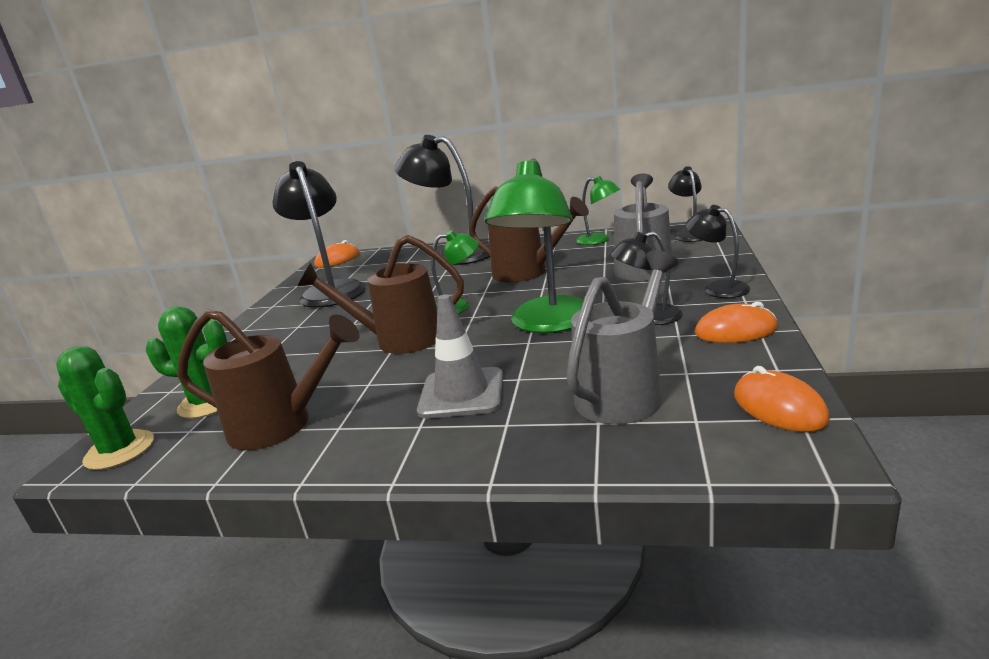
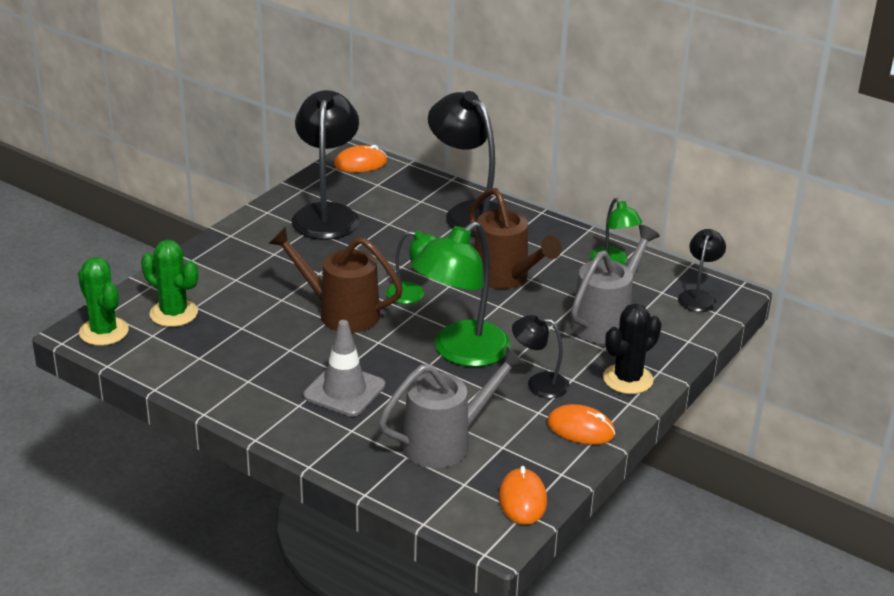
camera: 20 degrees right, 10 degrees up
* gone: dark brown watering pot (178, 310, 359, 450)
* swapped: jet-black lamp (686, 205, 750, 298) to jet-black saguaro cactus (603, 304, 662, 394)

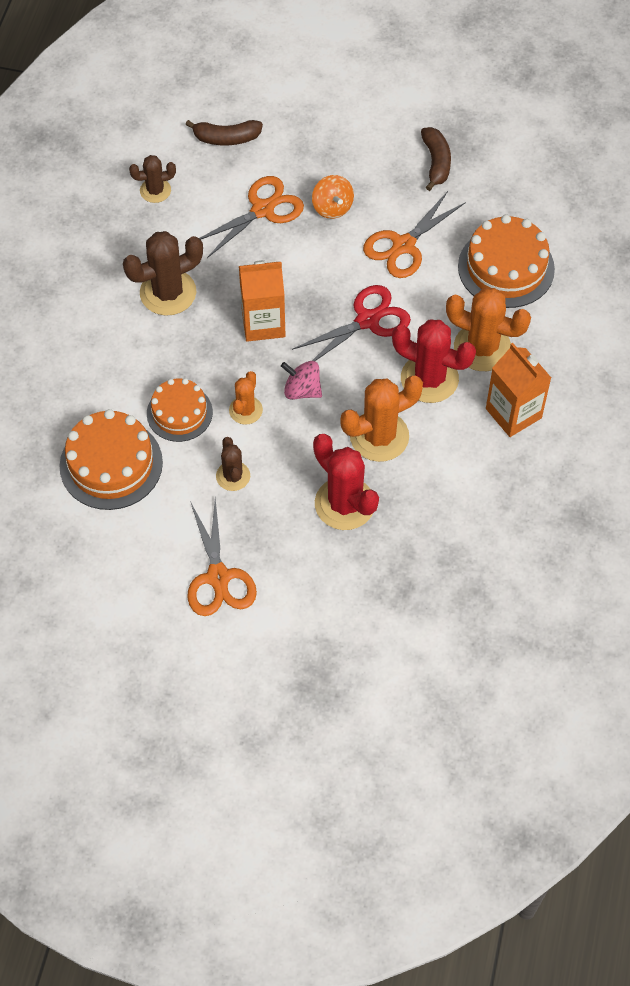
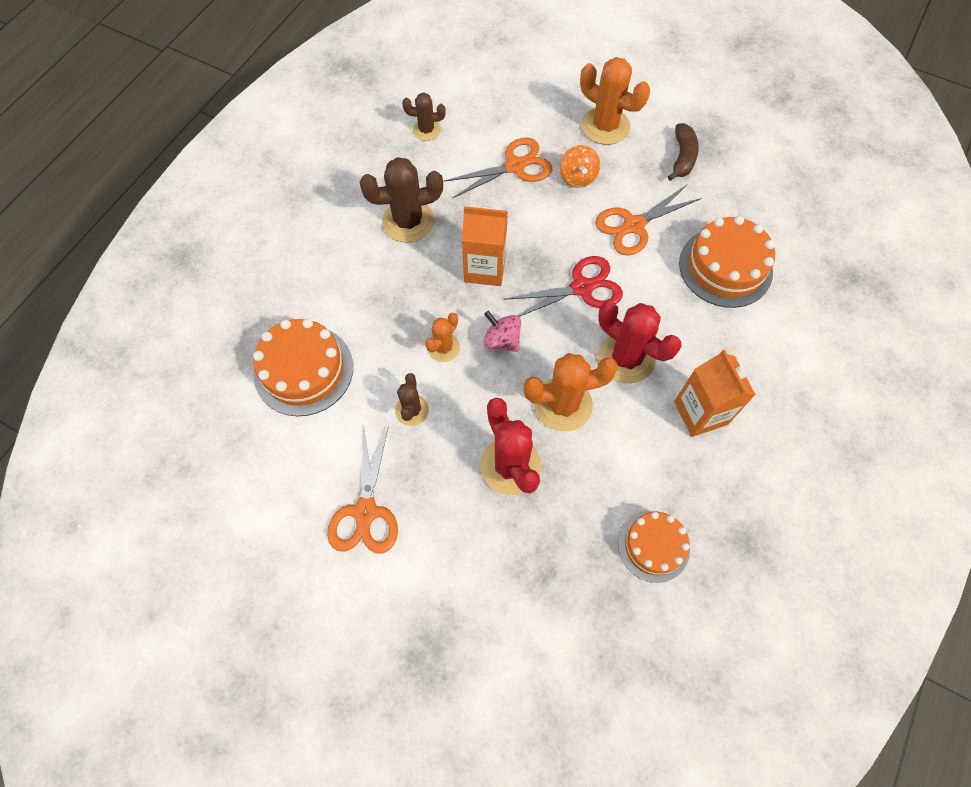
camera: 15 degrees right, 5 degrees up
* gone: dark brown banana (185, 120, 263, 145)
* shifted: bright orange gateau (147, 378, 213, 442) to (618, 511, 690, 583)
* shifted: bright orange saguaro cactus (446, 288, 531, 371) to (580, 57, 650, 145)

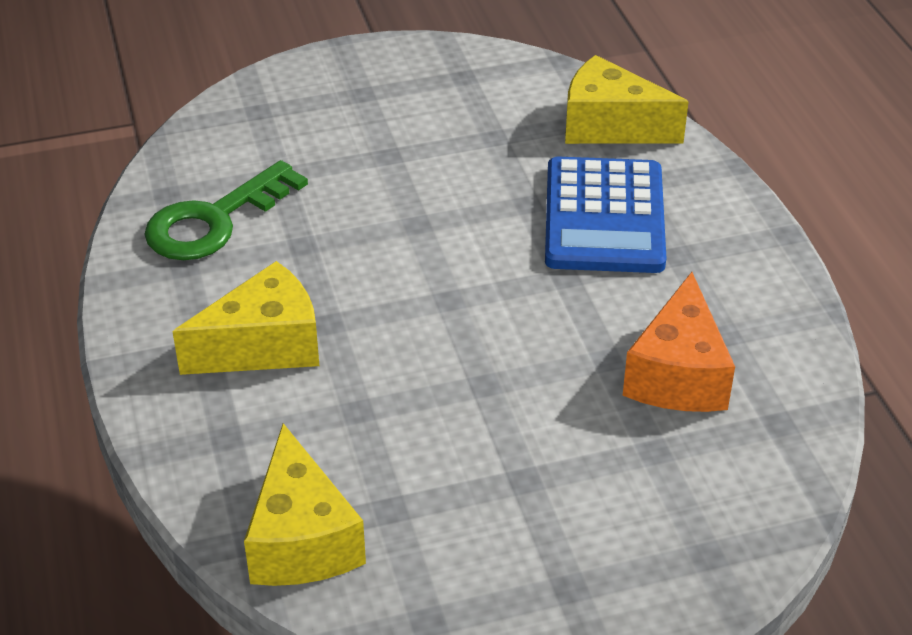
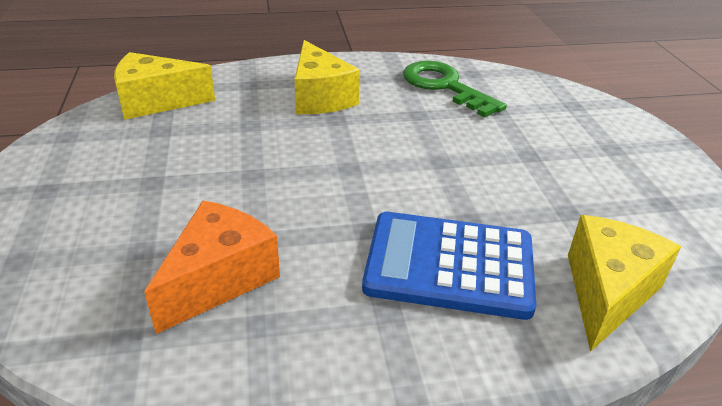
camera: 95 degrees right, 5 degrees down
* rotated: bright orange cheese (623, 272, 735, 412) = (144, 201, 280, 334) 105 degrees clockwise

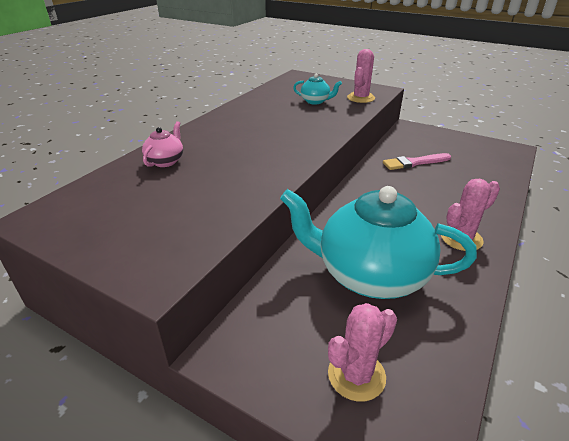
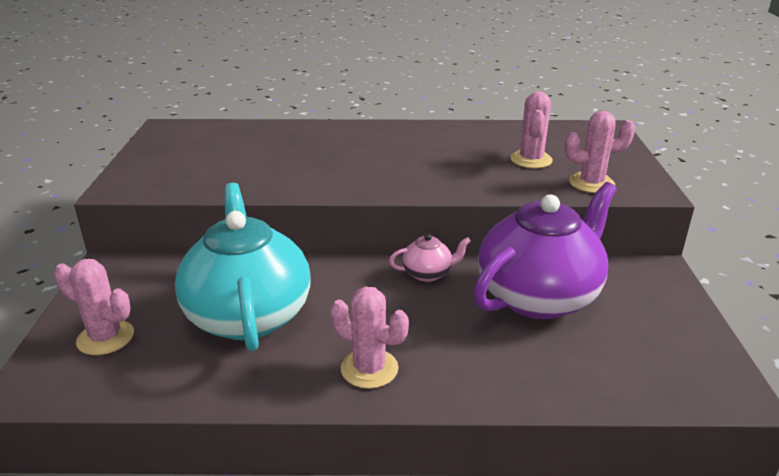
camera: 60 degrees right, 5 degrees down
* shifted: pink teapot (142, 121, 183, 167) to (389, 234, 471, 282)
* swapped: aqua teapot (293, 73, 342, 105) to pink saguaro cactus (510, 91, 553, 168)
* swapped: pink paint brush (383, 153, 451, 170) to purple teapot (474, 182, 617, 319)

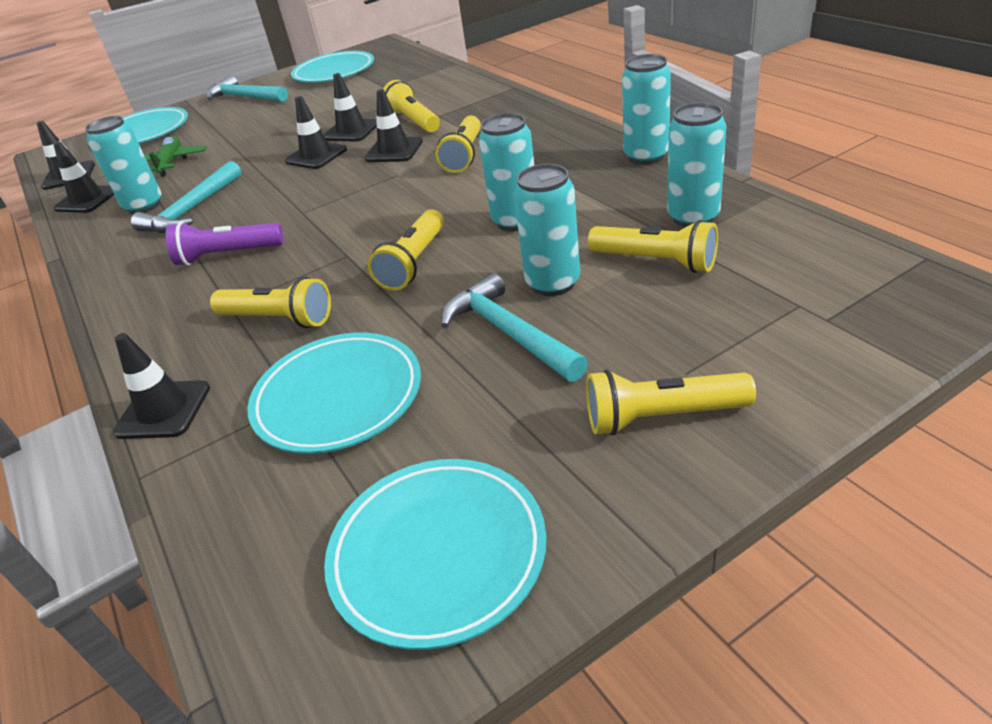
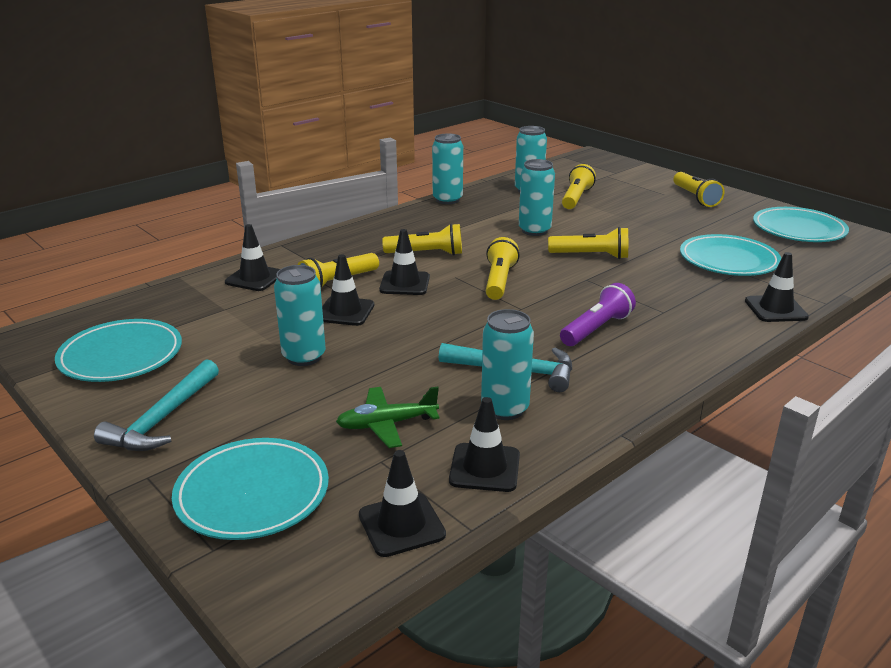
camera: 105 degrees left, 10 degrees down
* gone: aqua hammer (441, 273, 588, 382)
* shifted: bright yellow pocket torch (210, 277, 331, 328) to (486, 237, 520, 300)
* shifted: jet-black road cone (285, 96, 347, 169) to (225, 224, 280, 291)
* shifted: aqua can (514, 164, 580, 296) to (274, 265, 326, 366)
* rotated: purple pocket torch (165, 222, 283, 266) = (560, 283, 636, 346) 120 degrees counterclockwise

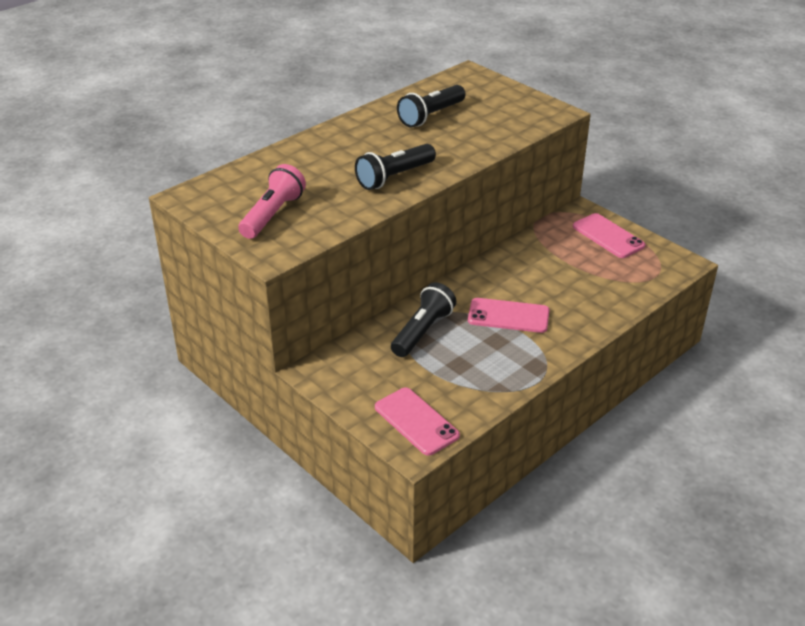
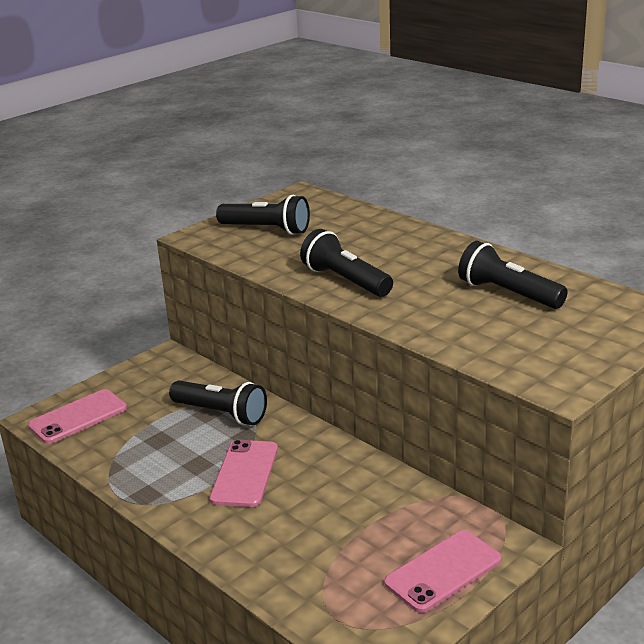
camera: 90 degrees right, 10 degrees down
* repainted: pink pocket torch (238, 164, 306, 239) to jet-black pocket torch (216, 195, 310, 235)

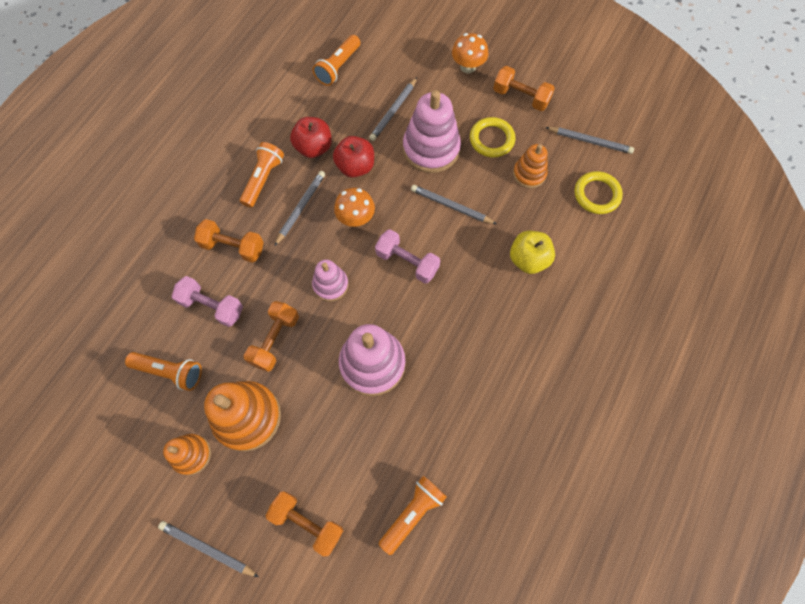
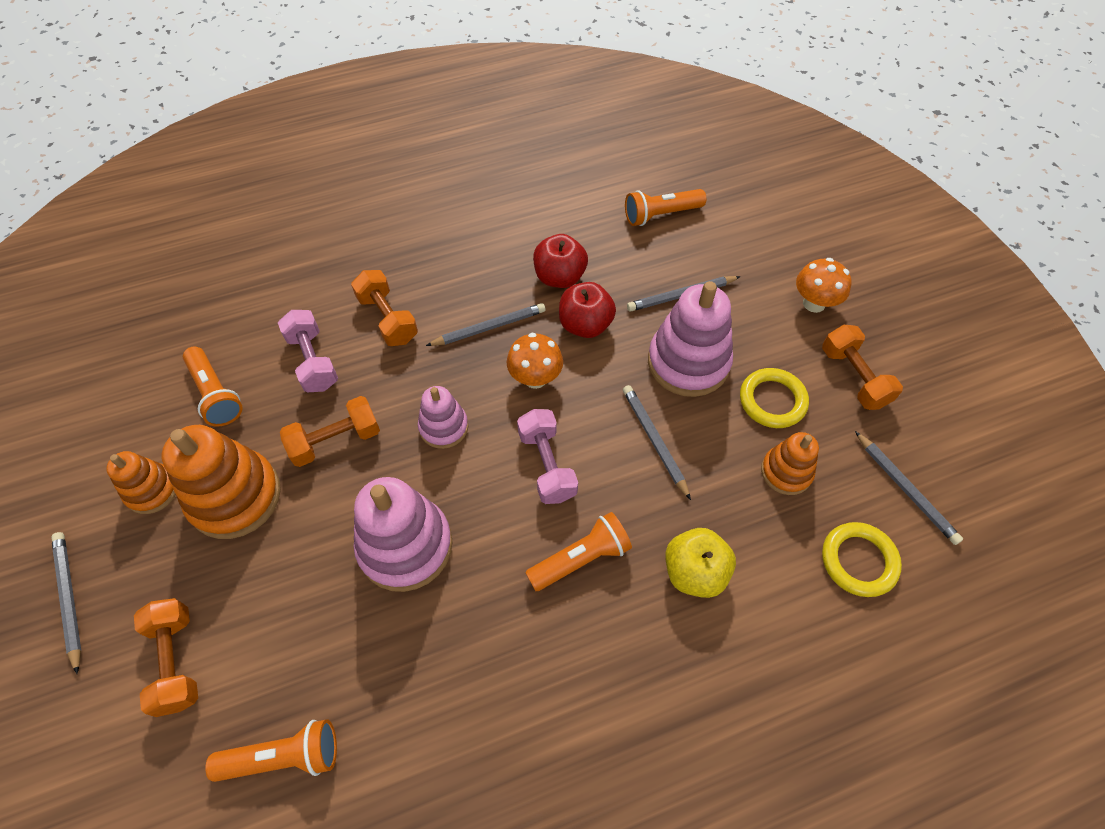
camera: 40 degrees right, 10 degrees down
* shifted: bright orange pocket torch (240, 142, 284, 208) to (525, 512, 632, 591)

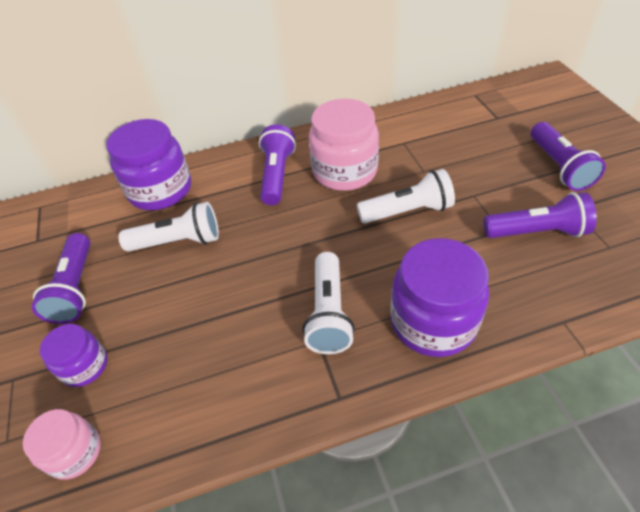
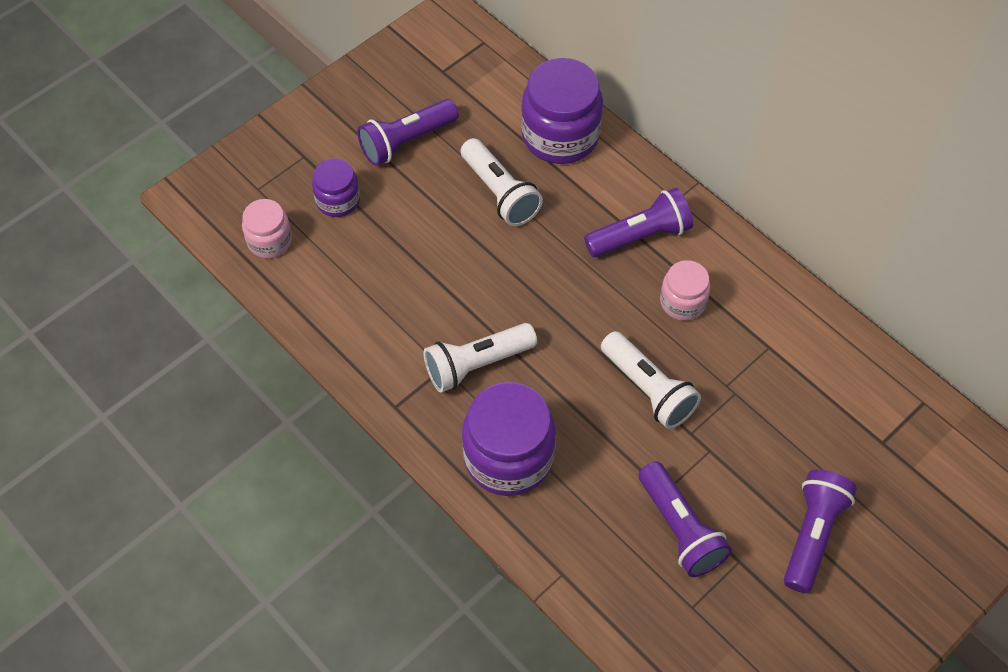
camera: 60 degrees right, 10 degrees up
* rotated: purple pocket torch (531, 122, 606, 191) = (784, 469, 857, 593) 150 degrees clockwise
* scaled: pink preserve jar (309, 99, 379, 191) = (660, 260, 711, 321) x0.55

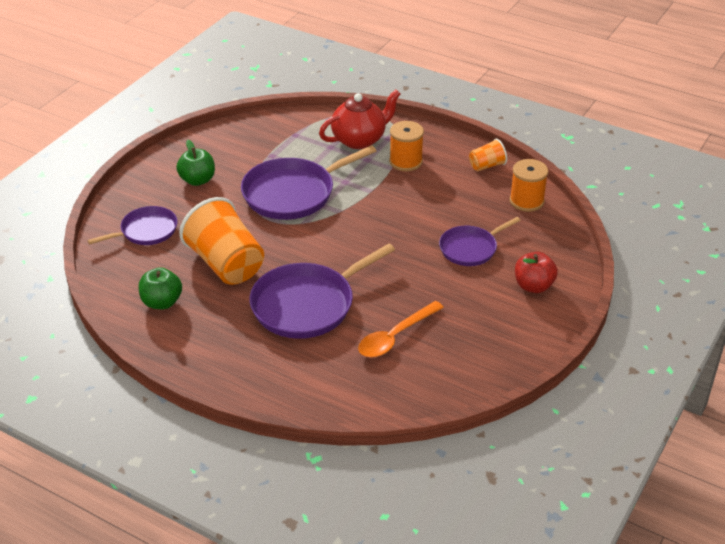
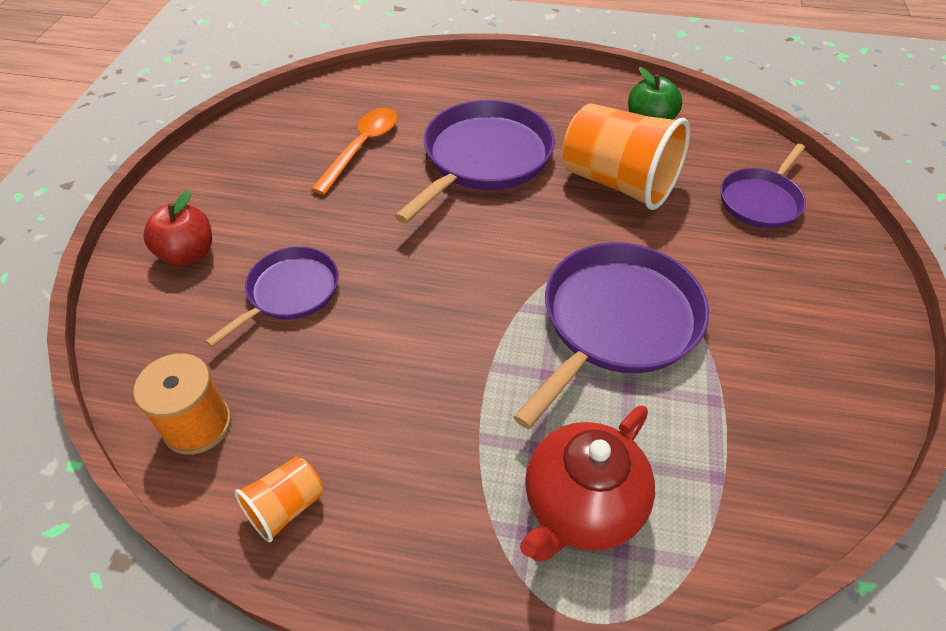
camera: 160 degrees right, 10 degrees up
* gone: emerald apple fruit (176, 140, 215, 186)
* gone: bright orange reel of thread (389, 121, 424, 171)

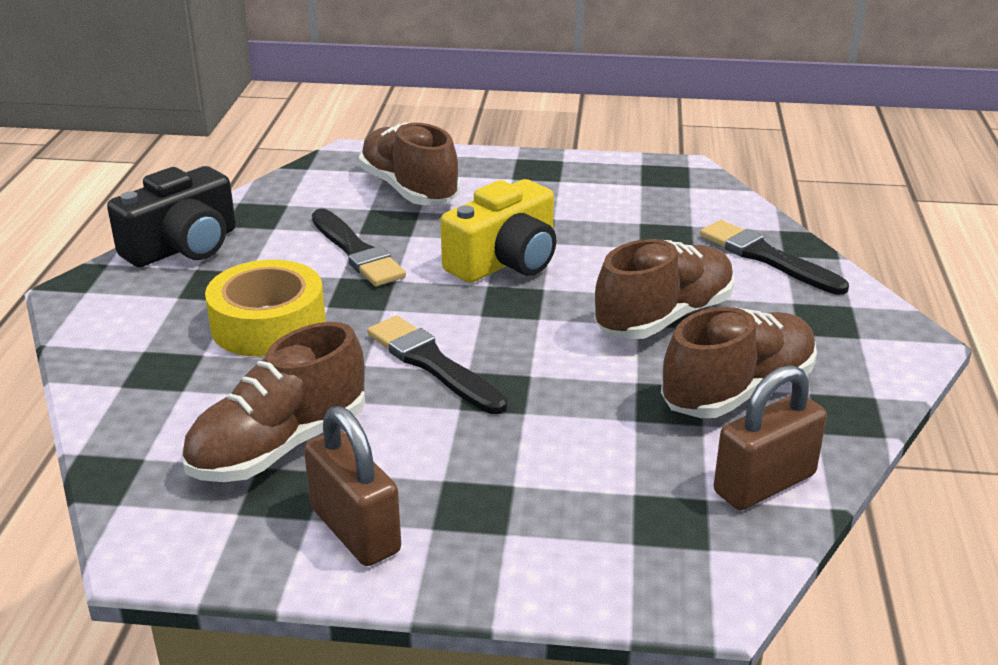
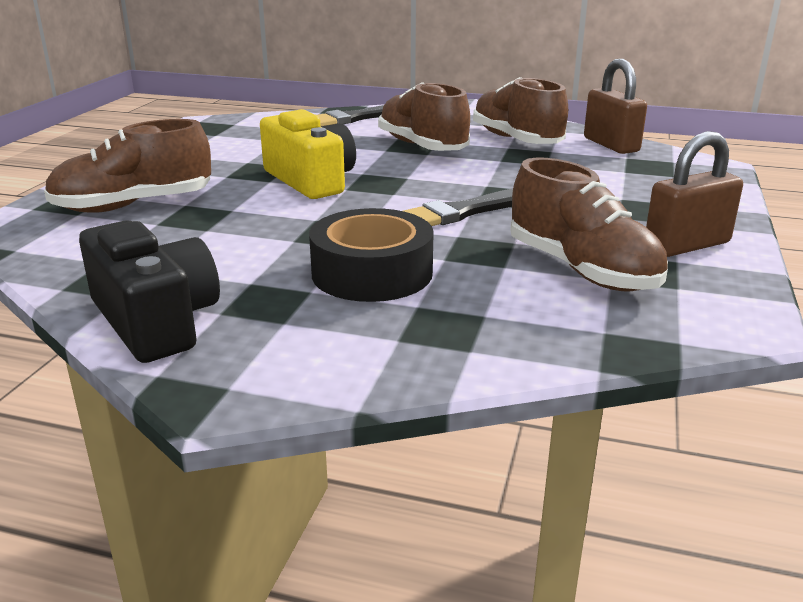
camera: 80 degrees left, 5 degrees down
* gone: jet-black paint brush (312, 209, 406, 286)
* repainted: bright yellow roll of tape (205, 259, 326, 357) to jet-black roll of tape (309, 208, 434, 302)

